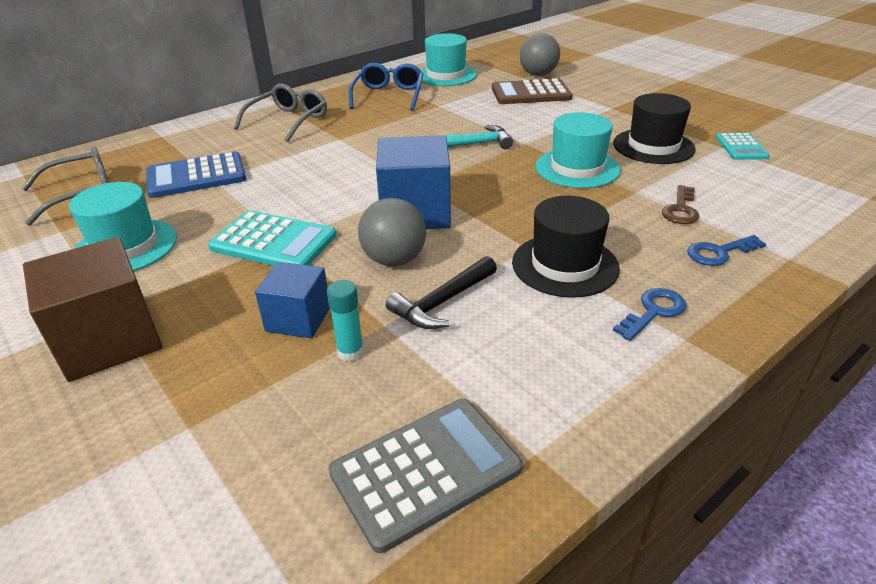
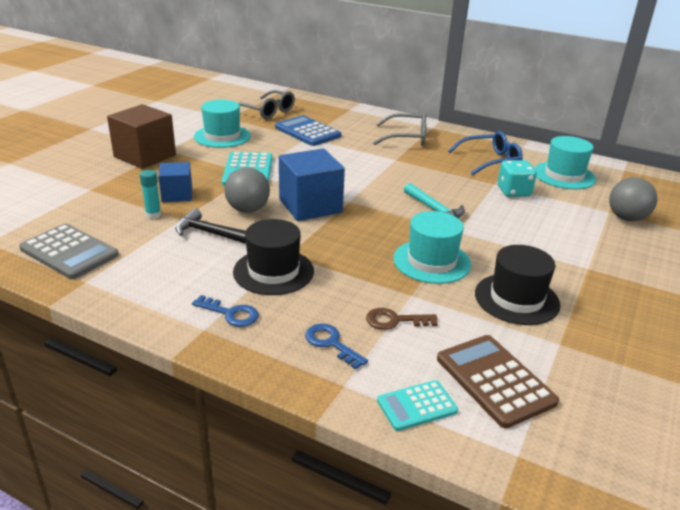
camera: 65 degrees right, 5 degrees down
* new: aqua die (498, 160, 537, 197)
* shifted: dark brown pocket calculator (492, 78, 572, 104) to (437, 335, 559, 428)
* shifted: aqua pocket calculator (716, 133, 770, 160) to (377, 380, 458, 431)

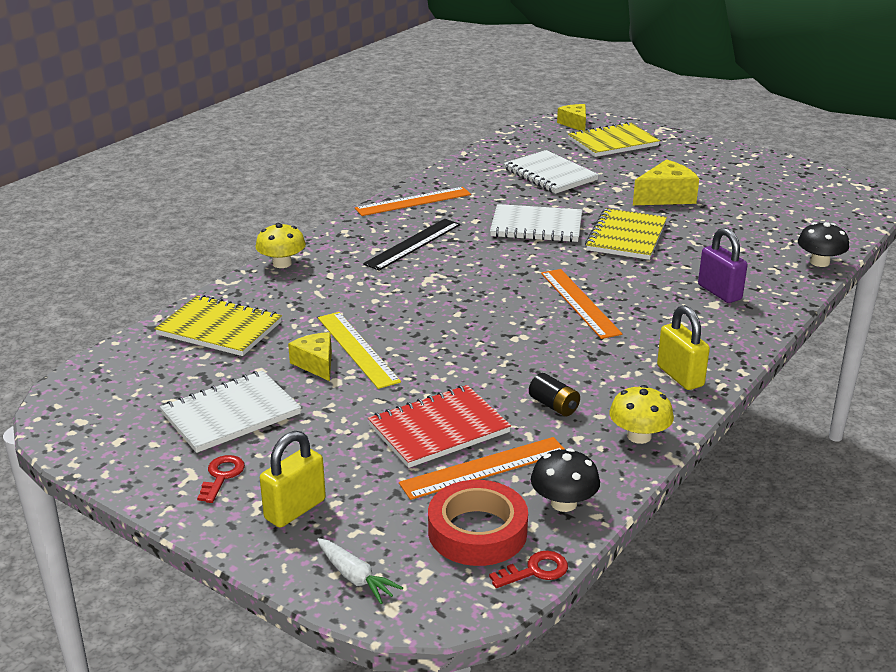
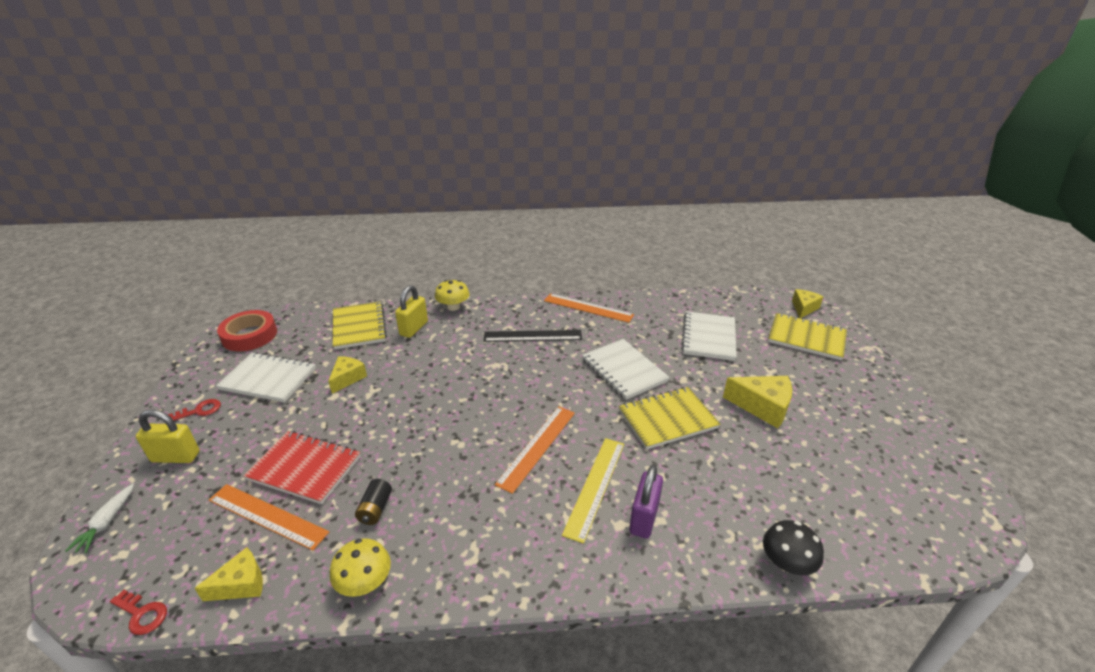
camera: 50 degrees right, 5 degrees up
* shifted: bright yellow ruler (318, 312, 401, 389) to (562, 438, 624, 544)
* shifted: scarlet roll of tape (428, 480, 528, 566) to (217, 310, 277, 352)
* shifted: bright yellow lock (657, 305, 710, 390) to (395, 285, 428, 338)
* swapped: jet-black fungus (531, 448, 600, 512) to bright yellow cheese (194, 547, 263, 601)

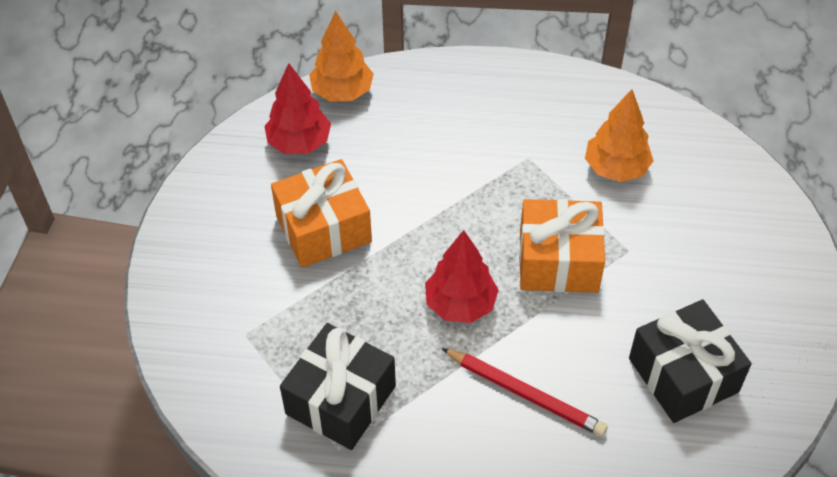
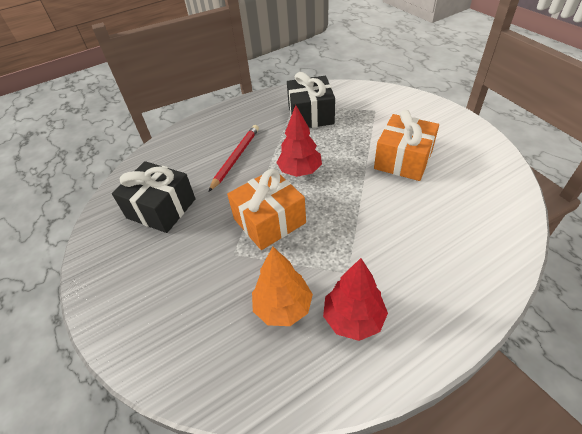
camera: 145 degrees right, 5 degrees down
* gone: bright orange tree (309, 11, 374, 102)
* shifted: scarlet tree (264, 63, 331, 154) to (323, 258, 388, 341)
* rotated: scarlet lead pencil (441, 348, 608, 437) = (209, 125, 259, 192) 120 degrees clockwise

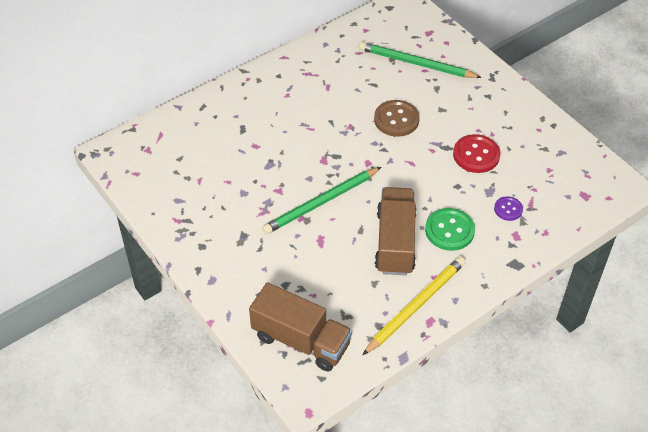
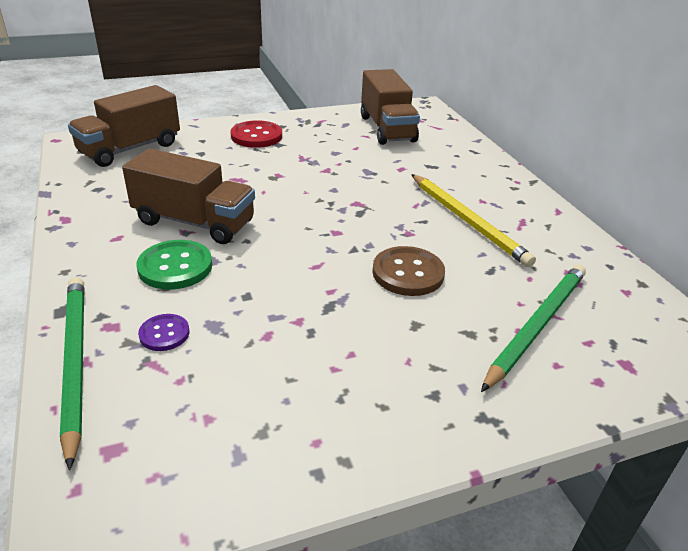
camera: 105 degrees right, 15 degrees down
* new: dark brown lorry (361, 69, 420, 145)
* shifted: emerald lead pencil (262, 167, 381, 234) to (60, 277, 85, 470)
* shifted: bright yellow lead pencil (363, 257, 466, 355) to (411, 174, 536, 267)
* shifted: scarlet button (453, 134, 500, 173) to (231, 120, 282, 148)

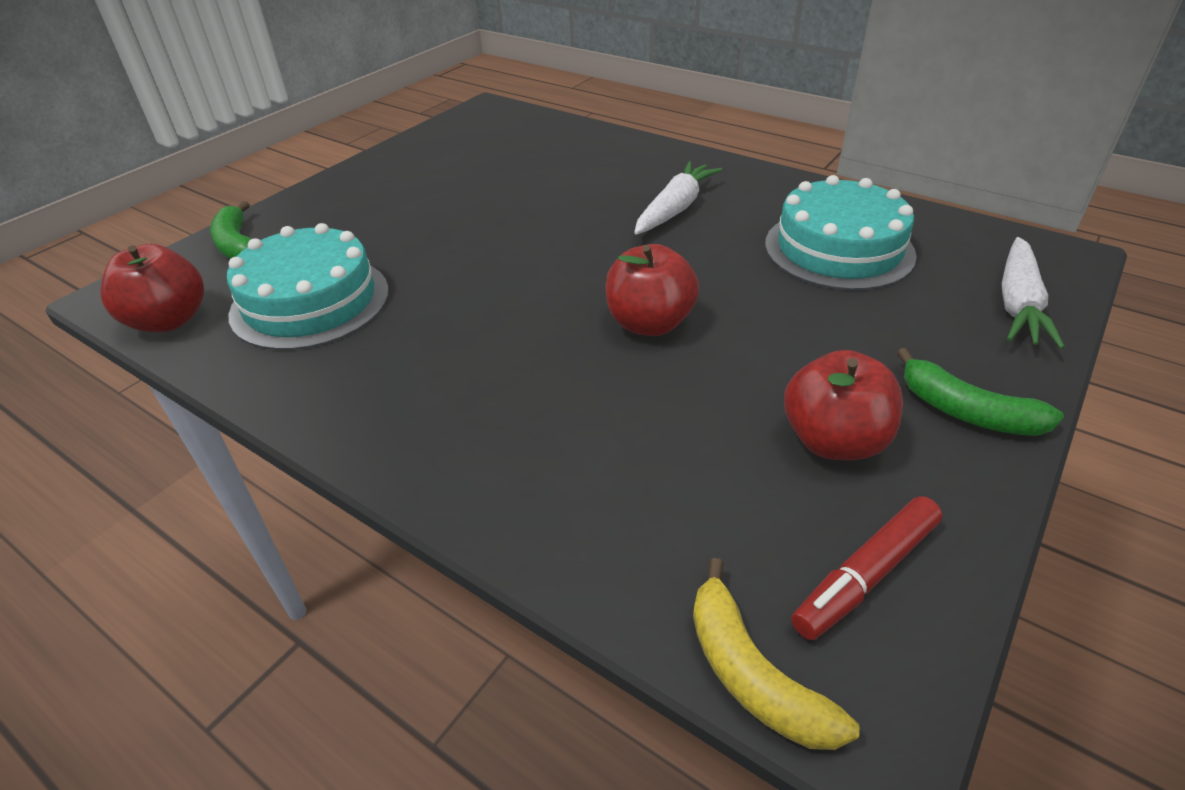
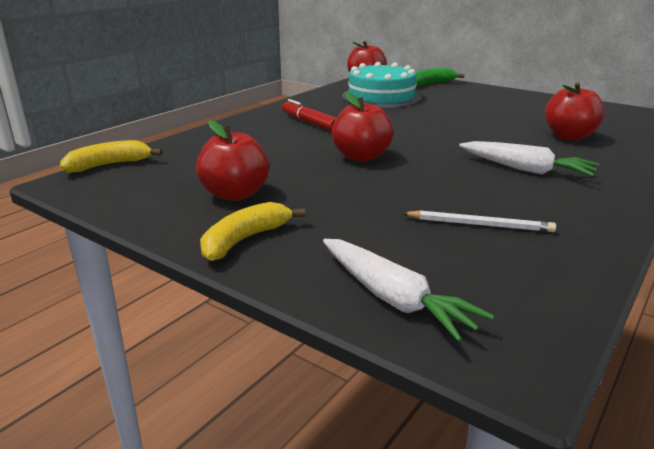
camera: 90 degrees right, 15 degrees down
* new: scarlet apple fruit (545, 83, 605, 141)
* shifted: scarlet marker pen (791, 496, 942, 640) to (282, 99, 336, 131)
* swapped: aqua gateau (765, 175, 917, 291) to snow-white lead pencil (402, 210, 556, 232)
* repainted: emerald banana (897, 348, 1064, 436) to bright yellow banana (200, 202, 305, 261)
* rotated: snow-white carrot (1002, 237, 1065, 349) = (323, 239, 494, 342) 150 degrees counterclockwise

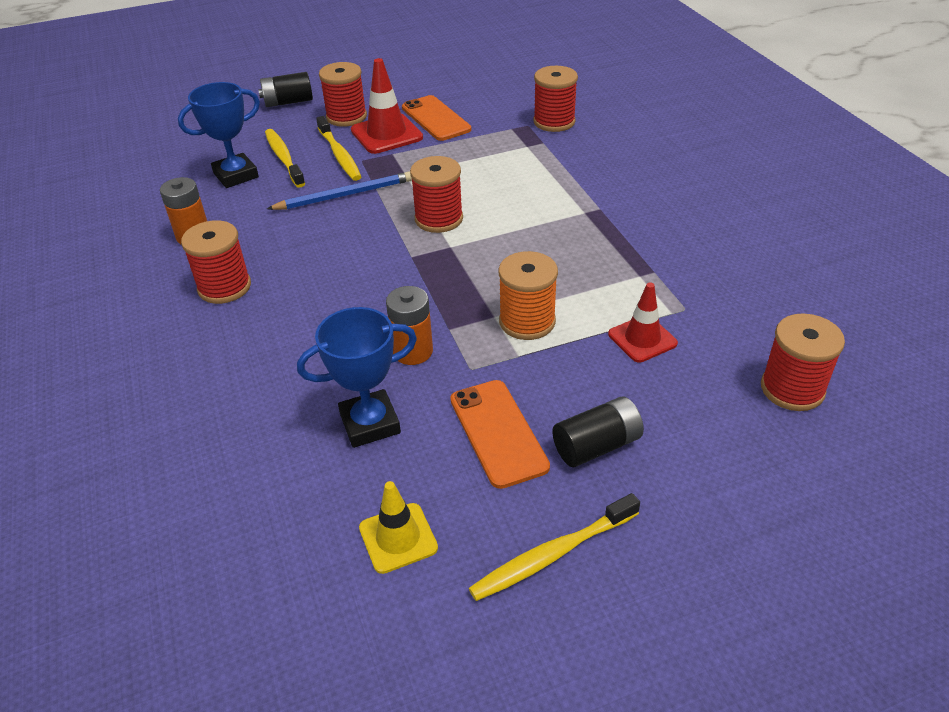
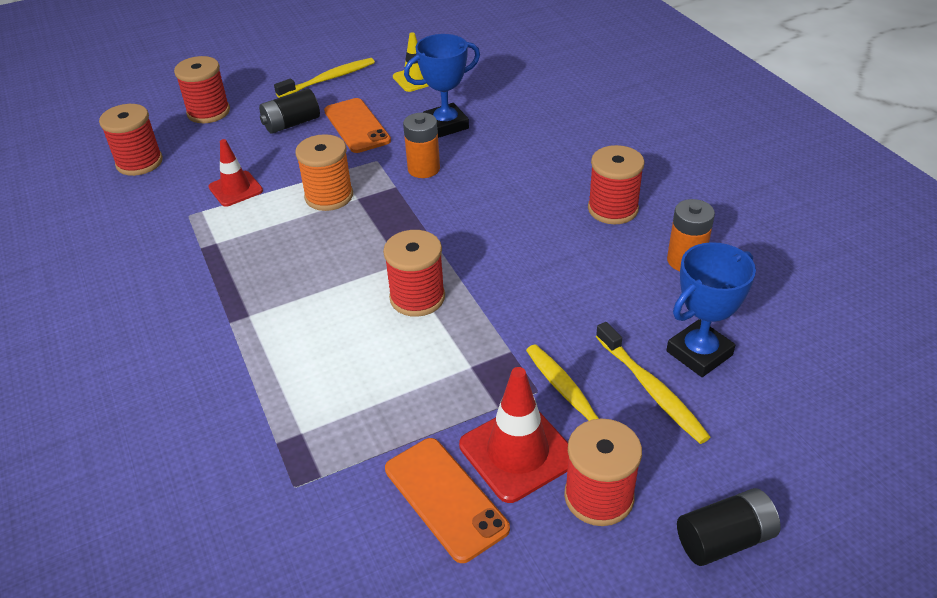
camera: 175 degrees right, 0 degrees up
* gone: royal blue lead pencil (267, 171, 412, 210)
* shifted: scarlet reel of thread (533, 66, 578, 132) to (174, 56, 230, 123)

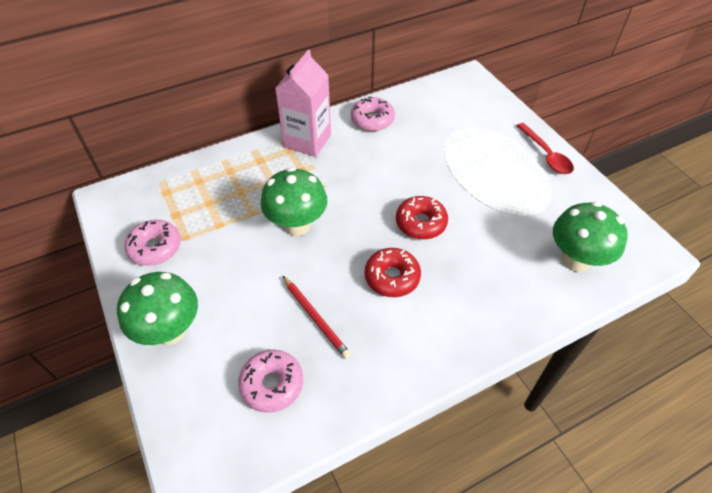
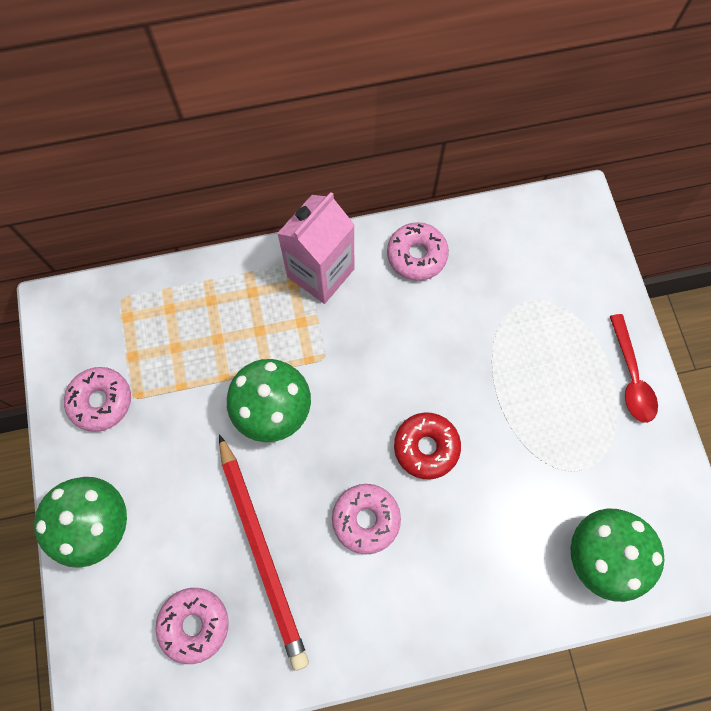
camera: 15 degrees right, 20 degrees up
* repainted: scarlet doughnut (365, 248, 421, 297) to pink doughnut (332, 484, 401, 554)
* scaled: scarlet lead pencil (283, 276, 351, 359) = (219, 434, 309, 670) x1.77

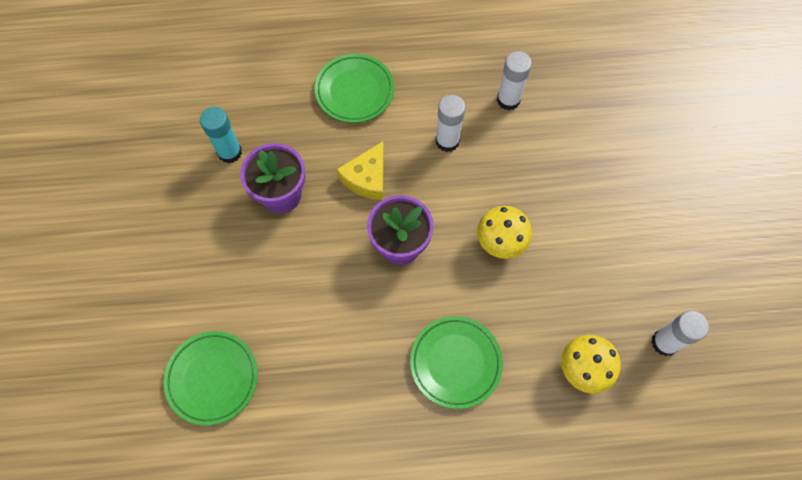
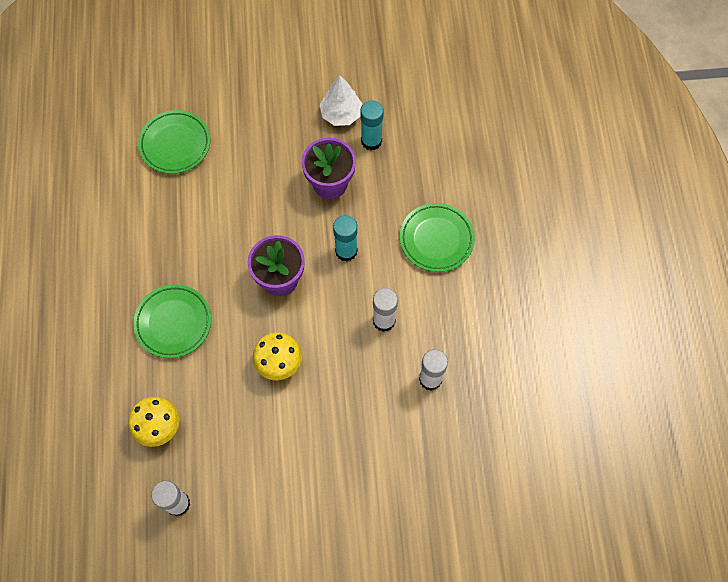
camera: 90 degrees right, 0 degrees up
* new: snow-white tree (320, 75, 363, 126)
* swapped: bright yellow cheese (336, 141, 384, 200) to aqua glue stick (333, 215, 357, 262)

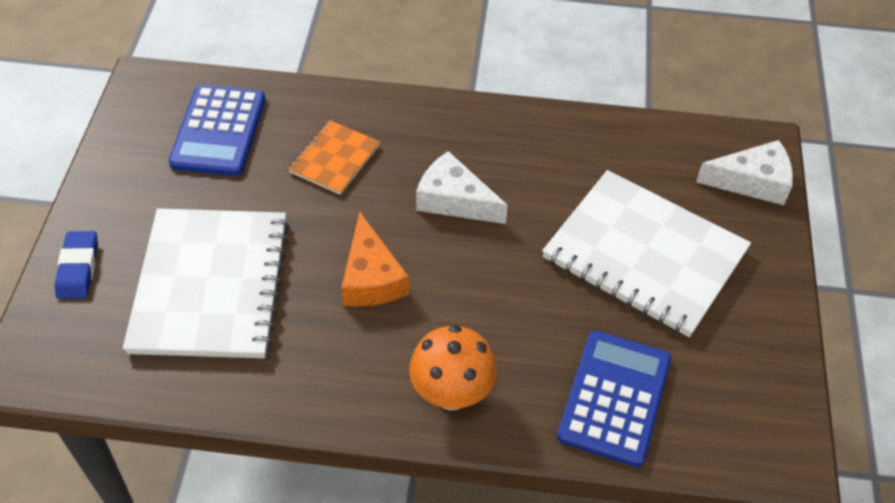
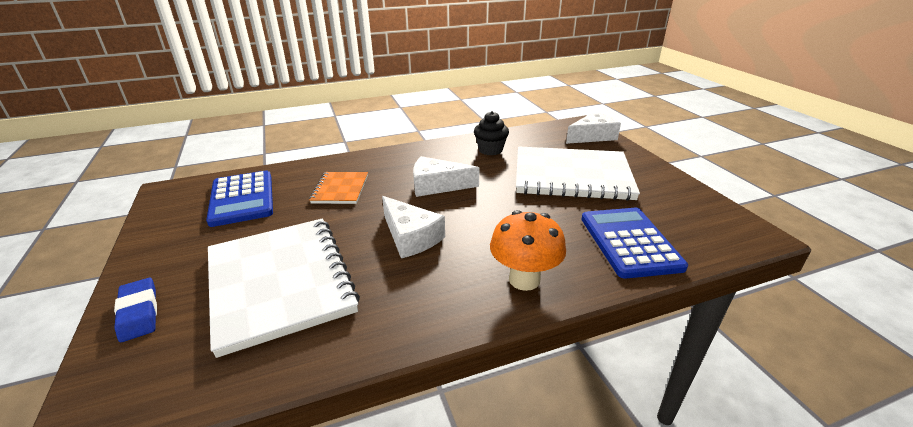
camera: 25 degrees left, 20 degrees down
* new: jet-black fairy cake (474, 111, 509, 155)
* repainted: bright orange cheese (341, 211, 409, 307) to snow-white cheese (382, 196, 445, 258)

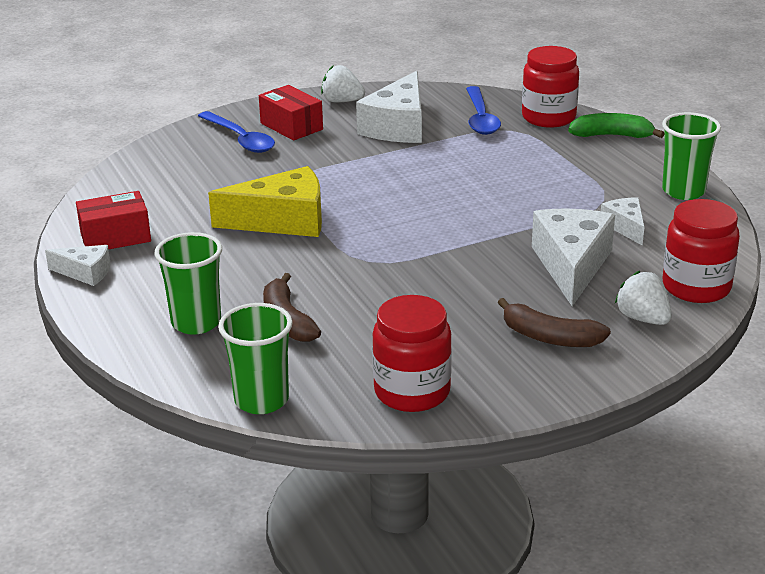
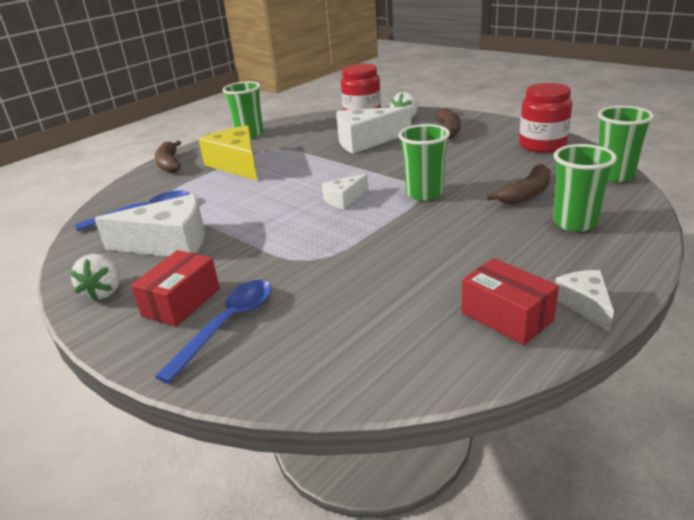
camera: 110 degrees left, 0 degrees up
* gone: scarlet preserve jar (522, 46, 579, 127)
* new: emerald cup (398, 124, 450, 201)
* shifted: bright yellow cheese (208, 166, 322, 237) to (198, 125, 257, 181)
* shifted: snow-white cheese (601, 198, 644, 246) to (322, 173, 368, 209)
* repainted: emerald banana (568, 113, 664, 138) to dark brown banana (155, 140, 181, 174)

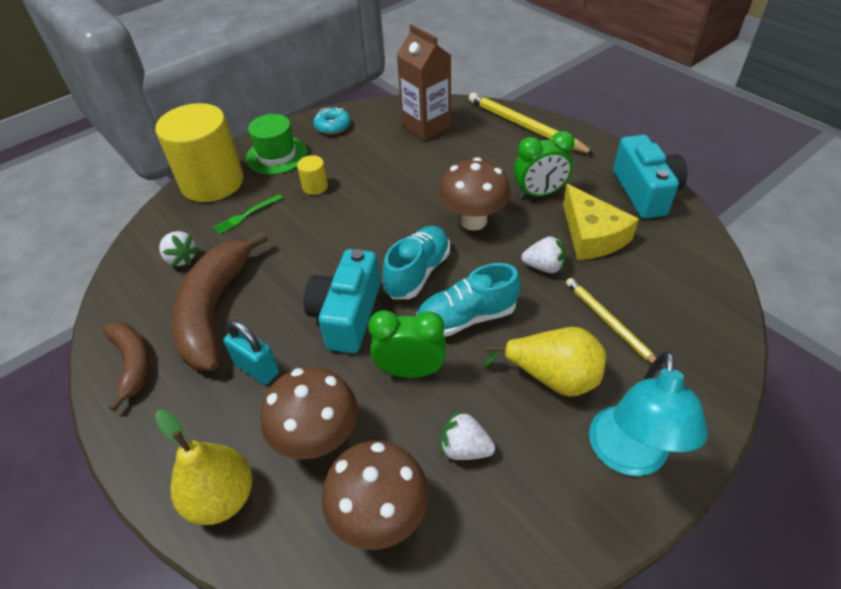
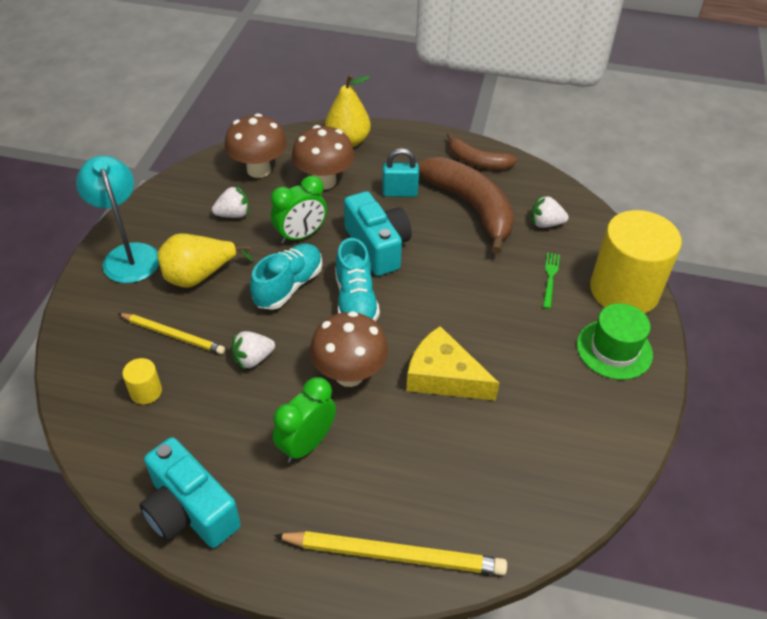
camera: 140 degrees right, 0 degrees up
* gone: aqua doughnut (313, 107, 351, 135)
* gone: dark brown milk carton (397, 24, 451, 141)
* shifted: bright yellow cylinder (297, 155, 328, 195) to (122, 358, 162, 404)
* shifted: bright yellow cheese (563, 184, 639, 260) to (406, 326, 499, 401)

